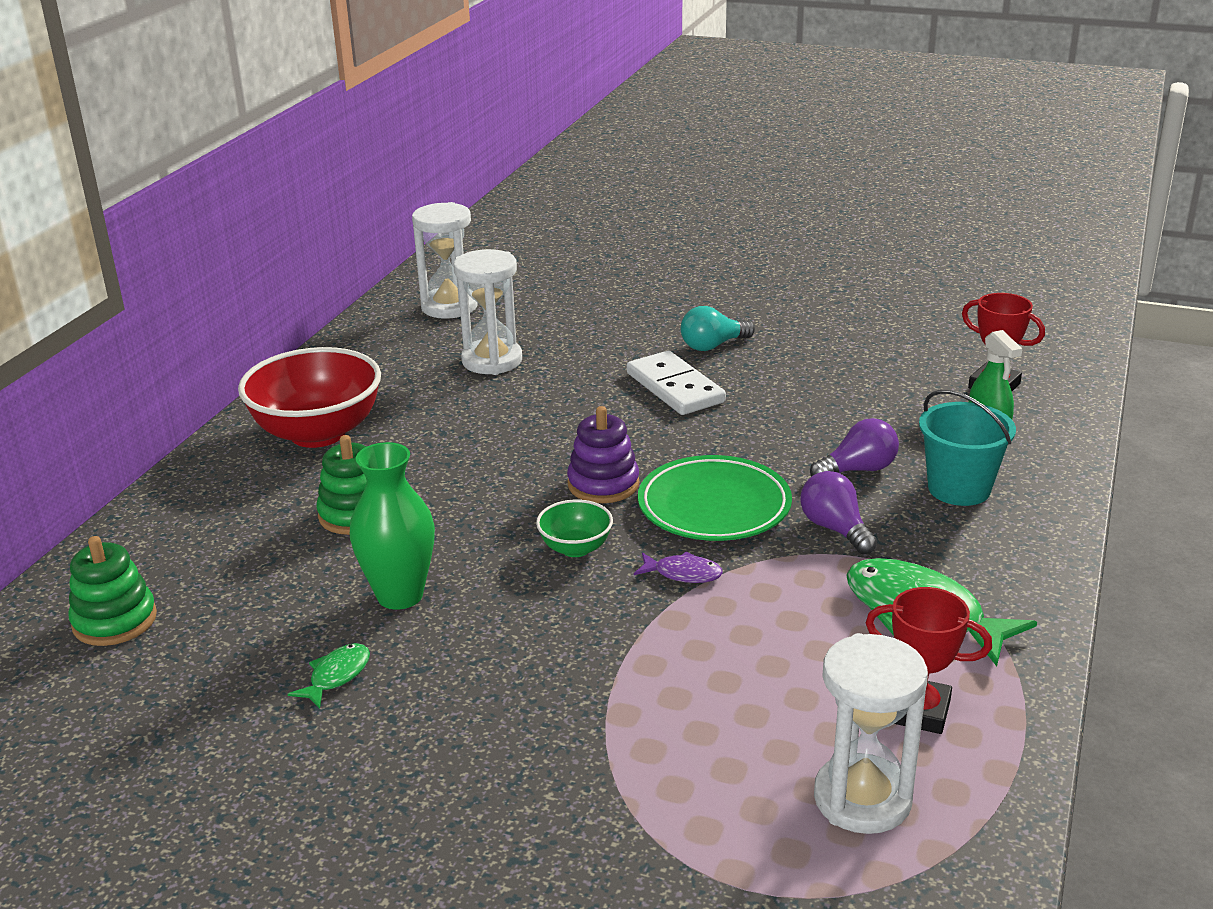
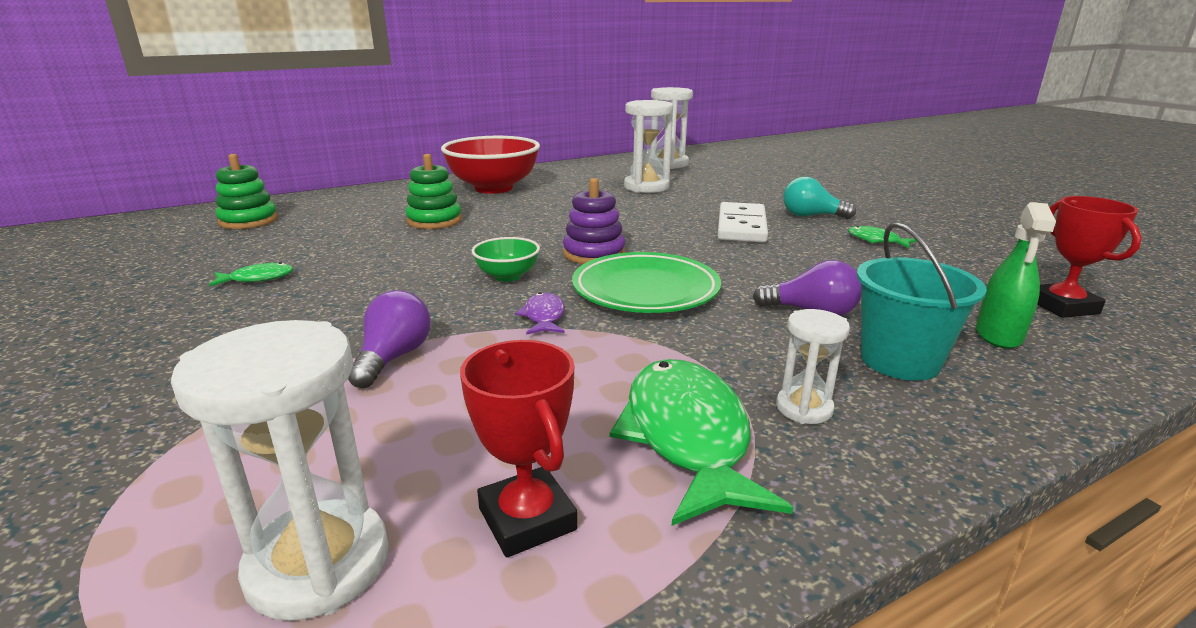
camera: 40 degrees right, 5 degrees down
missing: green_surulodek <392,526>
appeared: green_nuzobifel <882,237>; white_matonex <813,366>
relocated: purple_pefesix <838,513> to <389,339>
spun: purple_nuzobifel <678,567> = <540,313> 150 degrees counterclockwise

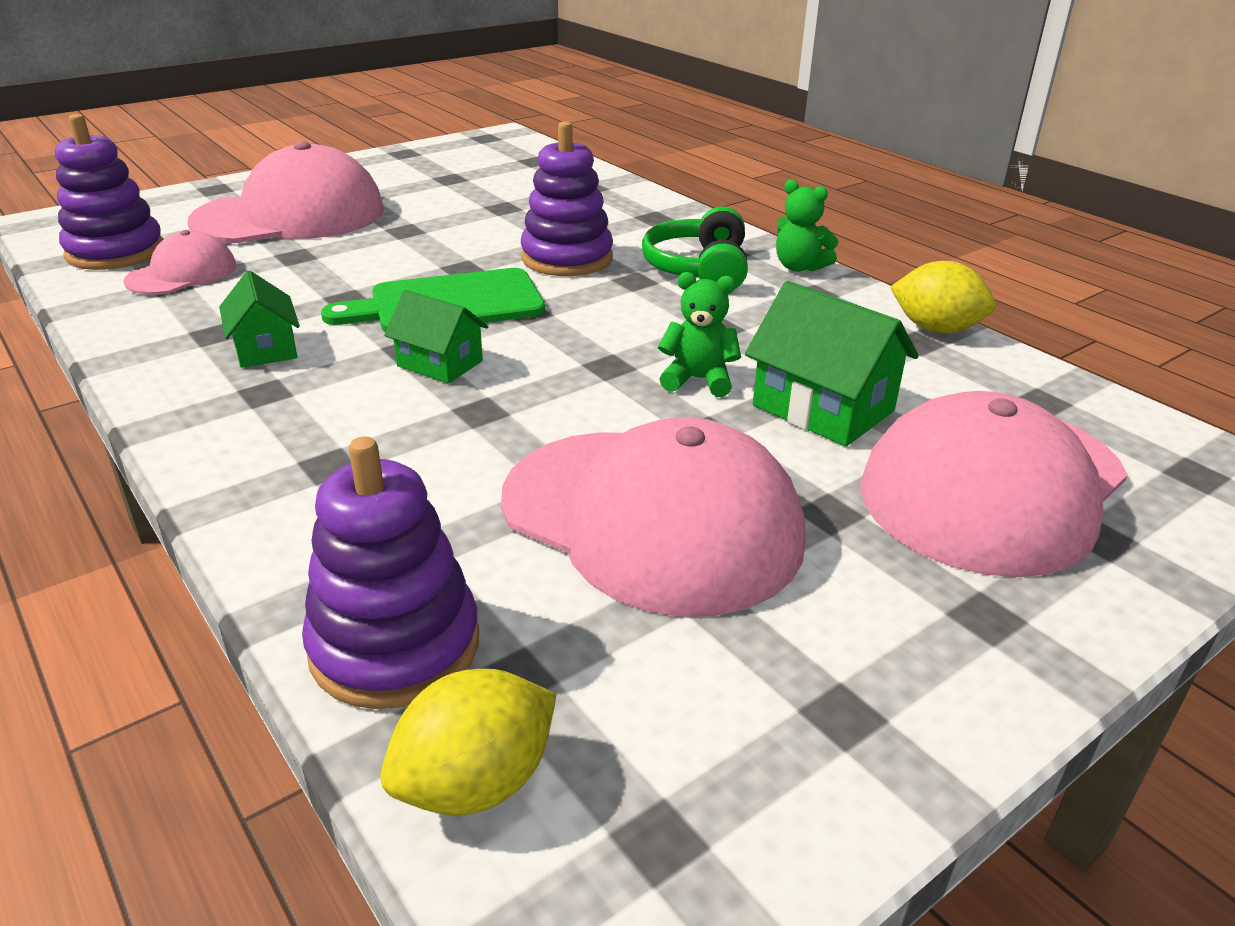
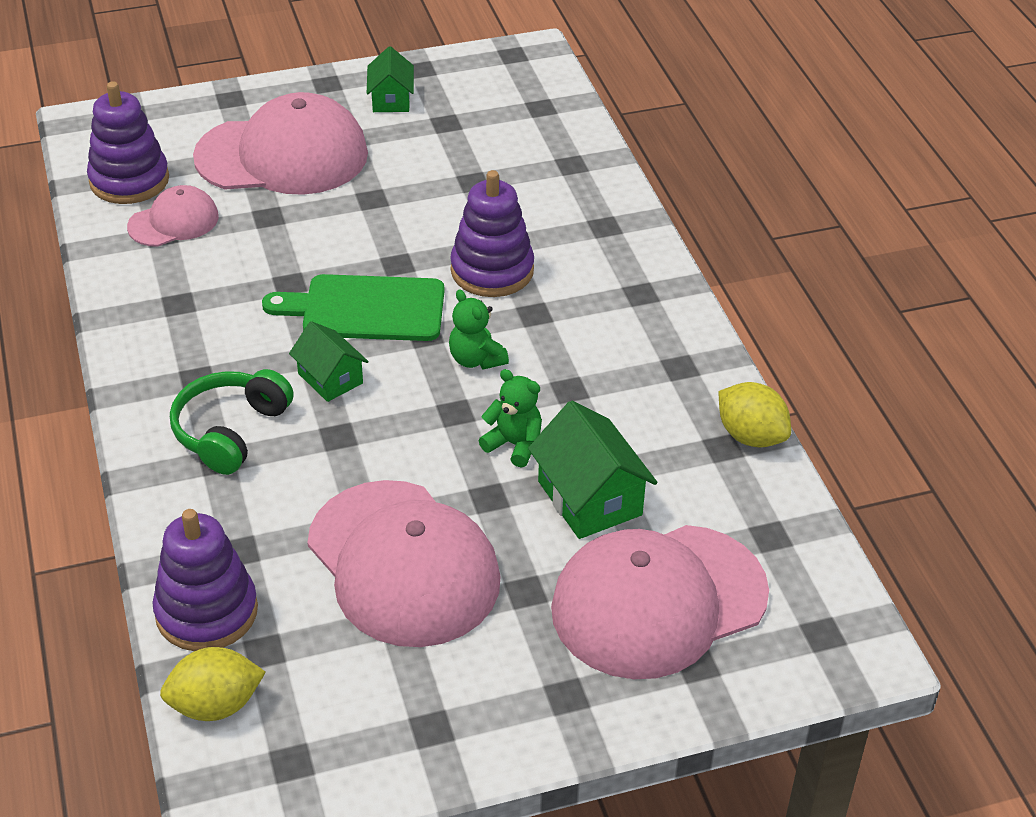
camera: 20 degrees right, 10 degrees up
relocated: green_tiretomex <807,226> to <479,329>; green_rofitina <695,247> to <232,422>; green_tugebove <259,319> to <390,79>

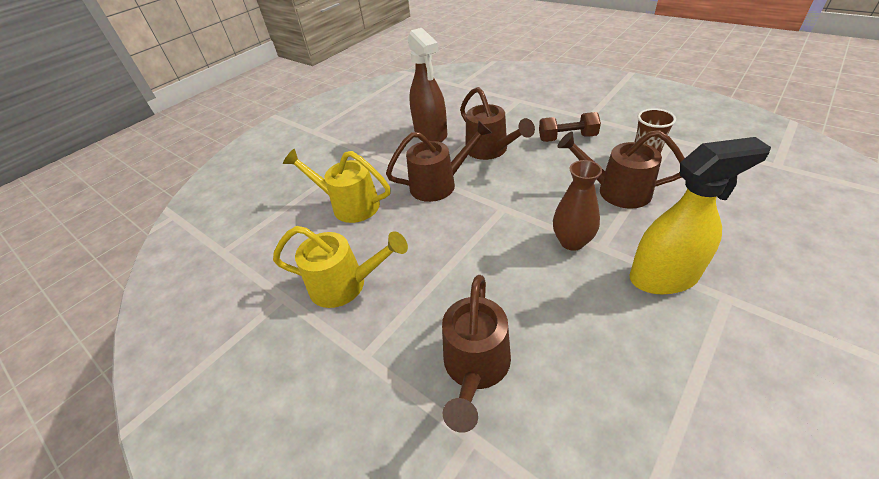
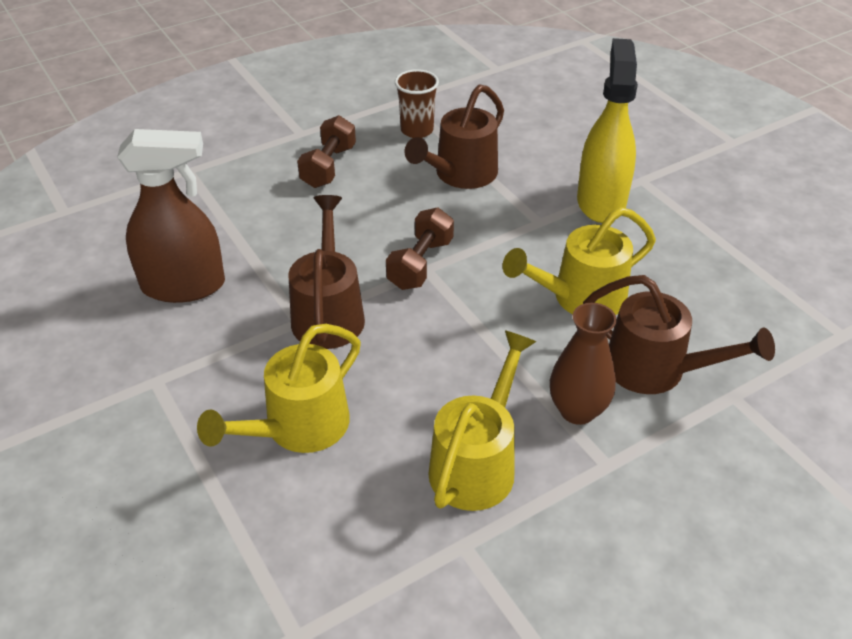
camera: 75 degrees left, 0 degrees up
missing: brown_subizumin <497,123>
appeared: yellow_subizumin <579,261>; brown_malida <420,249>
relocated: brown_surulodek <577,205> to <583,364>

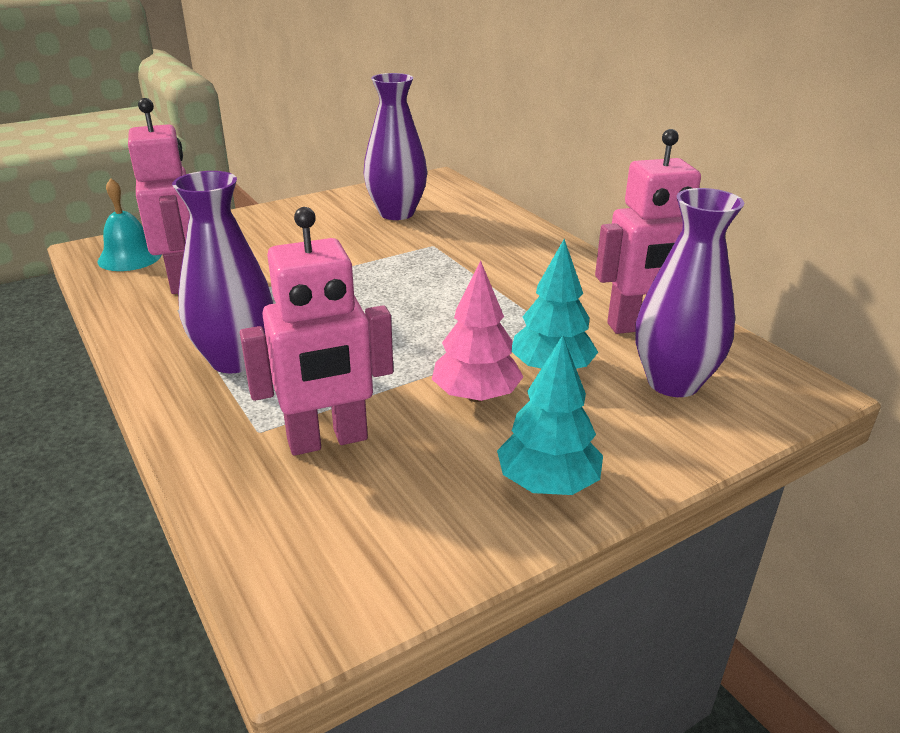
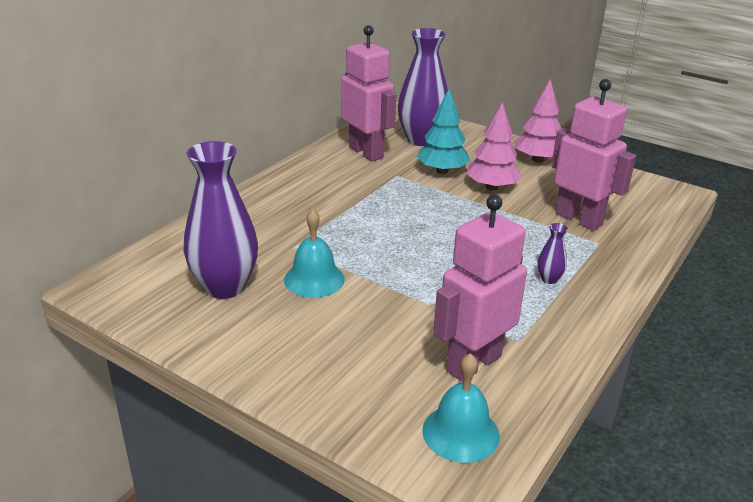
camera: 115 degrees left, 0 degrees up
appeared: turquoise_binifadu <314,253>
colour: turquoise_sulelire <550,415> to pink_sulelire <537,120>
size: purple_surulodek <222,272> = <552,253> x0.42

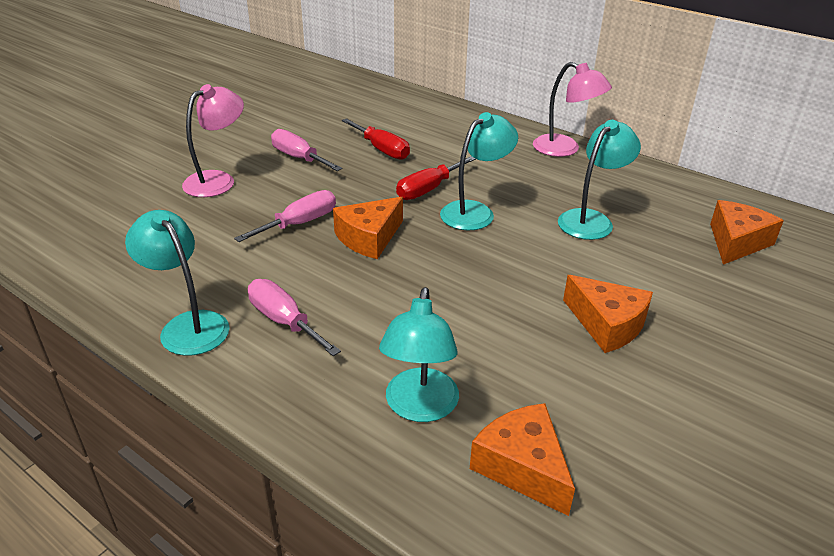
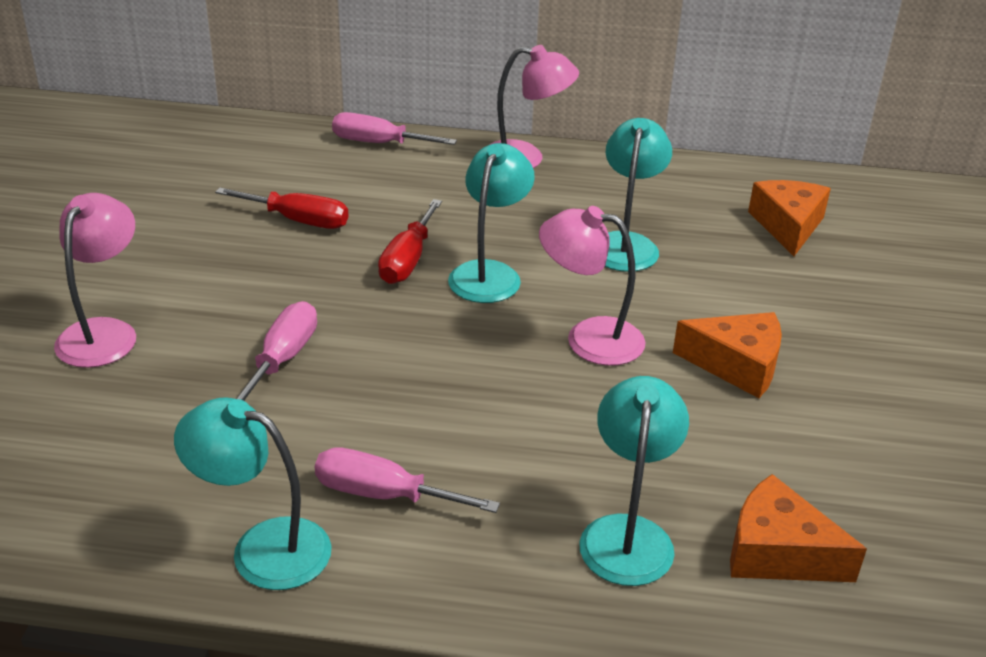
camera: 30 degrees left, 0 degrees up
missing: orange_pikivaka <368,228>
appeared: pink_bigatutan <592,286>
relocated: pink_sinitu <307,150> to <394,128>
spun: turquoise_bigatutan <419,354> = <634,481> 150 degrees counterclockwise

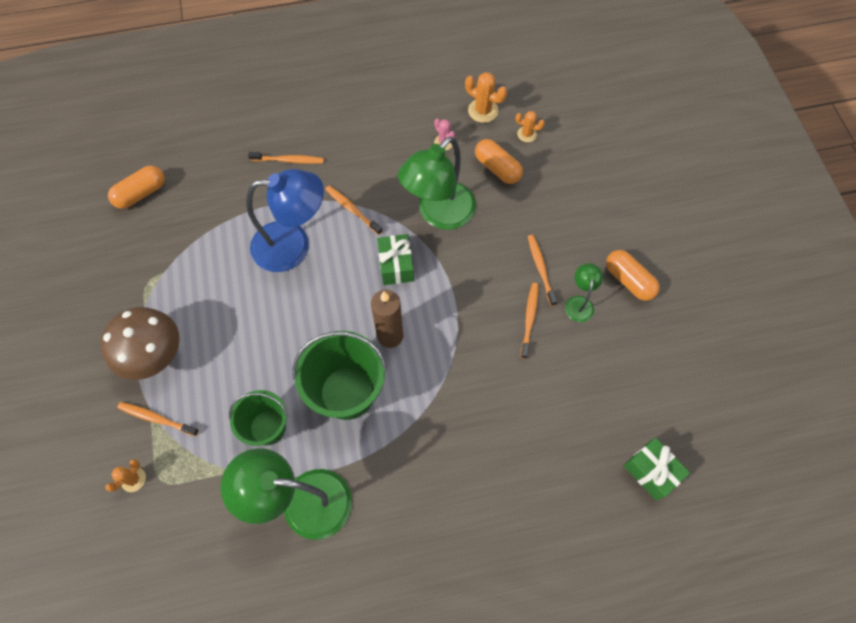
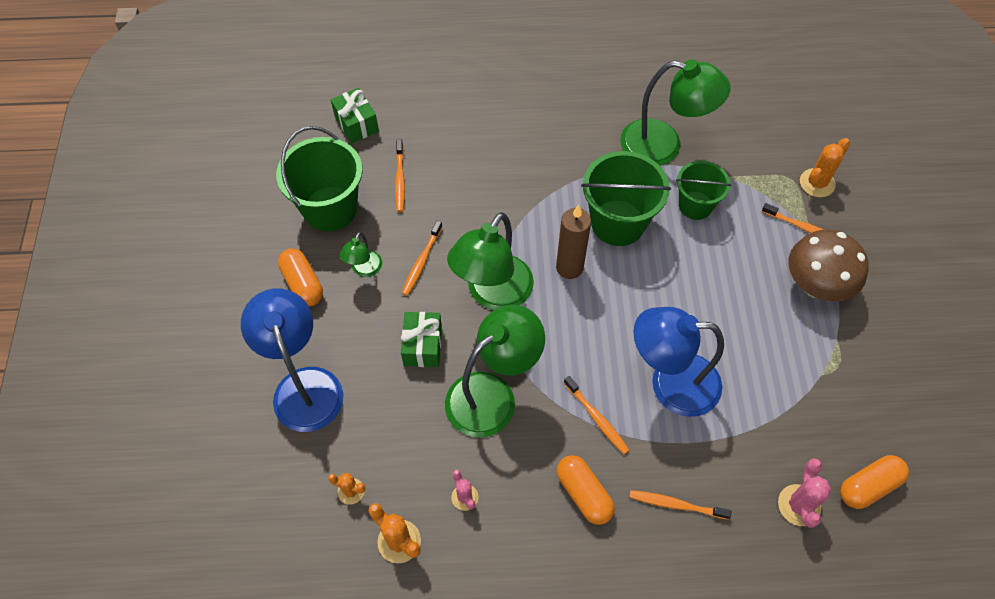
camera: 170 degrees left, 5 degrees down
appeared: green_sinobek <319,179>; green_bigatutan <490,261>; blue_bigatutan <292,360>; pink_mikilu <804,493>
relocated: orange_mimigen <499,161> to <586,490>; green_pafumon <395,259> to <421,339>; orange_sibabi <543,270> to <400,176>
size: orange_mikilu <125,475> = <825,167> x1.57

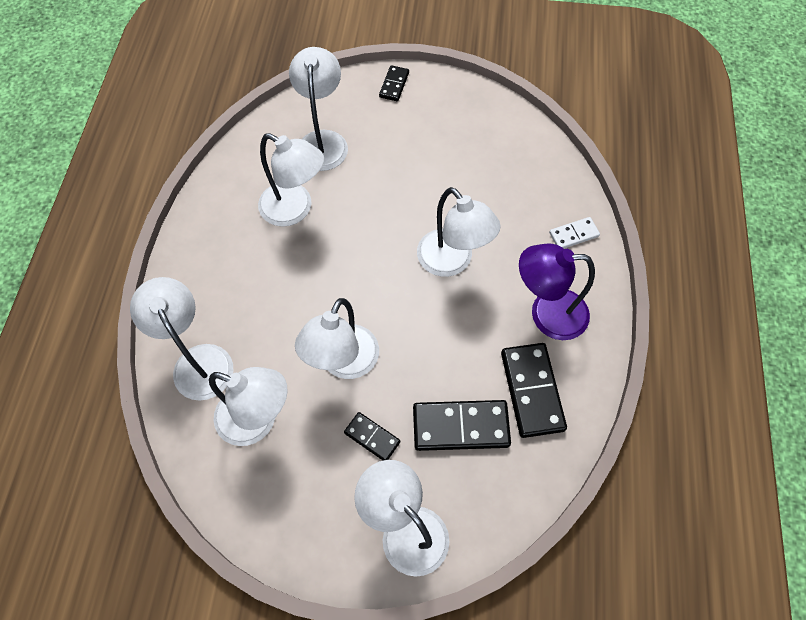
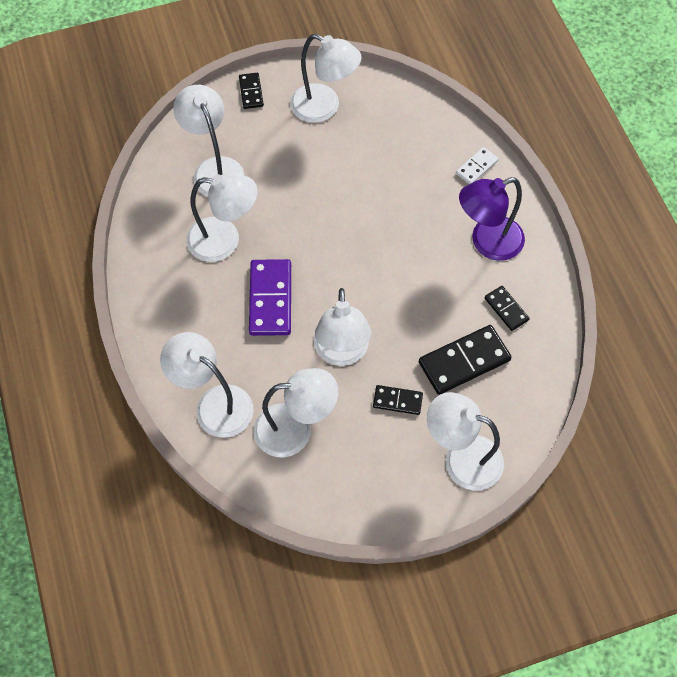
camera: 25 degrees left, 0 degrees up
appeared: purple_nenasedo <270,297>
relocated: white_bigatutan <459,232> to <325,78>
size: black_nenasedo <534,390> = <507,308> x0.55

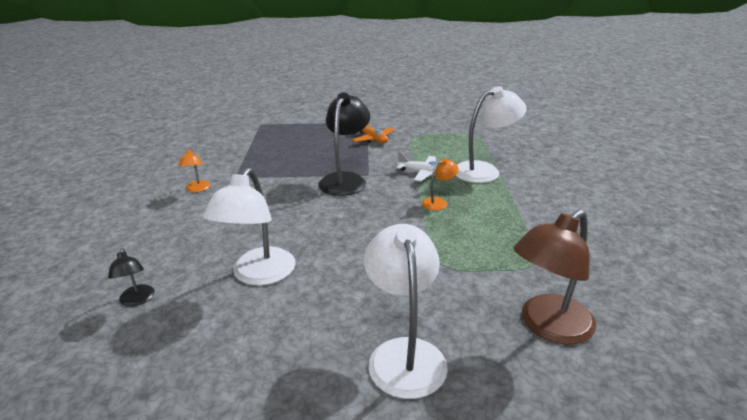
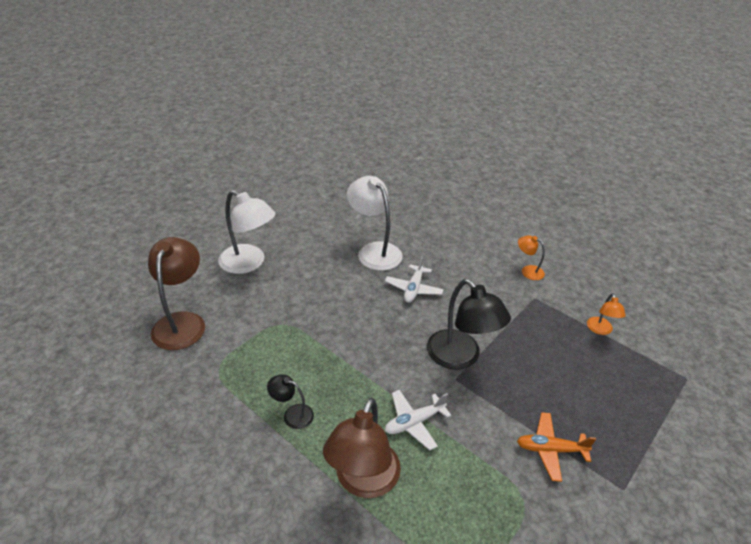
camera: 130 degrees right, 10 degrees up
appeared: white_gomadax <414,279>
relocated: orange_bigatutan <440,184> to <606,314>; black_bigatutan <131,277> to <290,401>
colour: white_bigatutan <491,134> to brown_bigatutan <362,447>

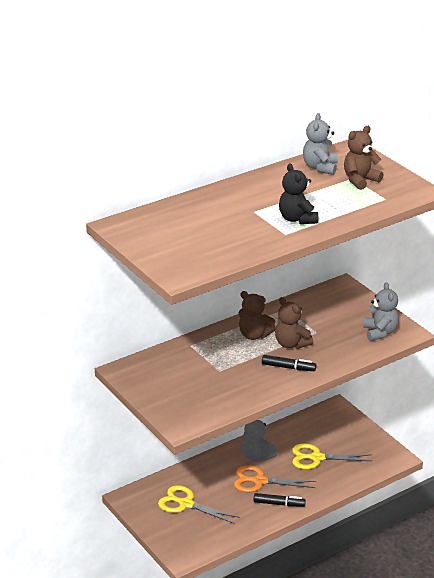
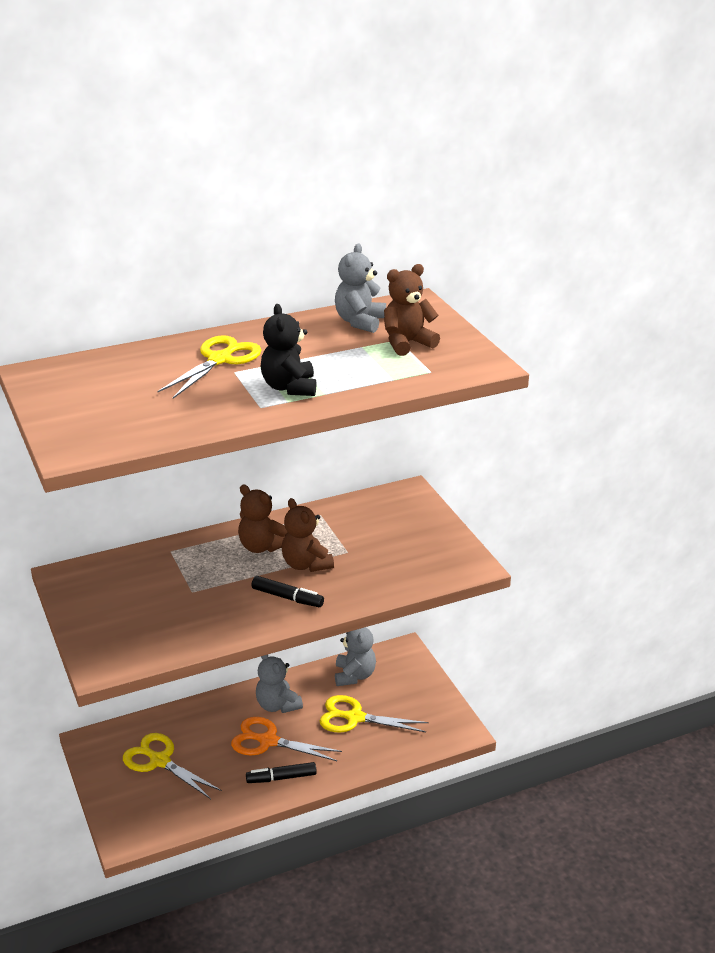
camera: 10 degrees right, 0 degrees up
appeared: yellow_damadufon <209,367>
relocated: grey_tiretomex <381,311> to <355,656>
spun: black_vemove <280,500> = <281,772> 150 degrees clockwise

